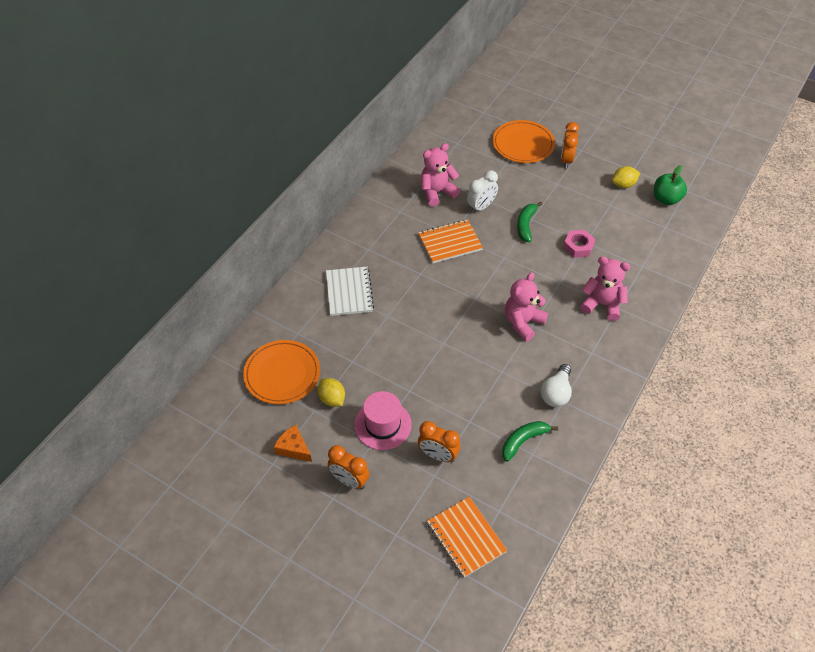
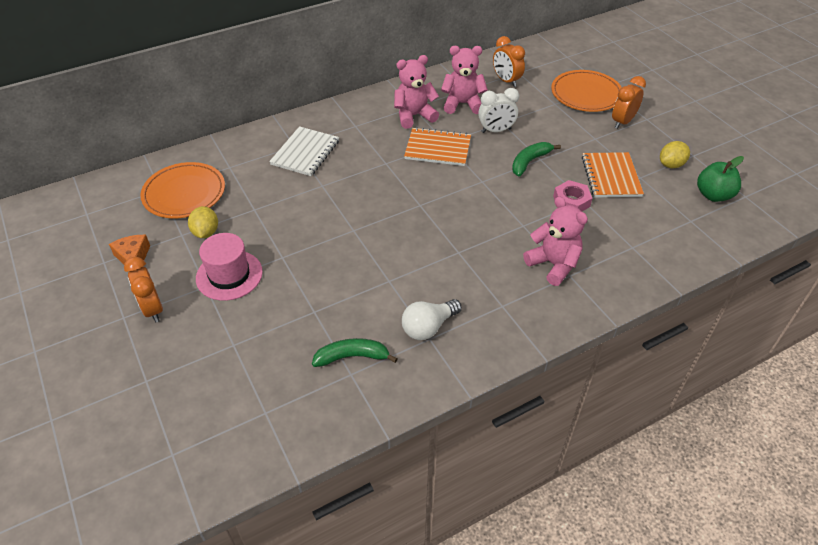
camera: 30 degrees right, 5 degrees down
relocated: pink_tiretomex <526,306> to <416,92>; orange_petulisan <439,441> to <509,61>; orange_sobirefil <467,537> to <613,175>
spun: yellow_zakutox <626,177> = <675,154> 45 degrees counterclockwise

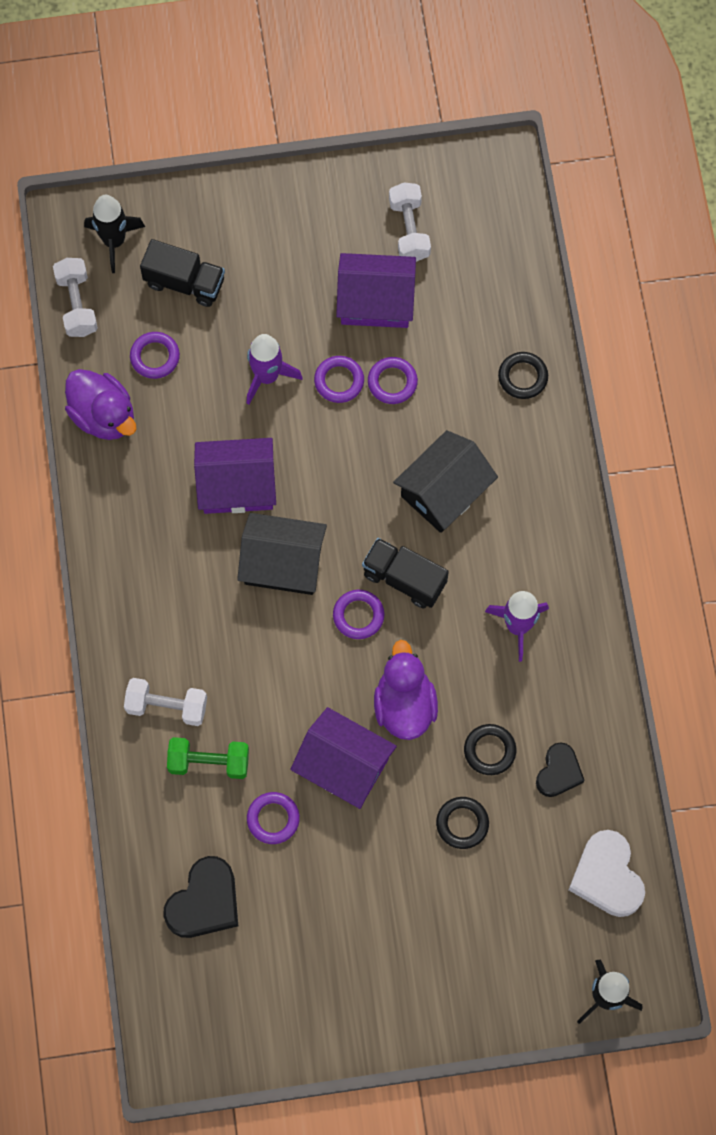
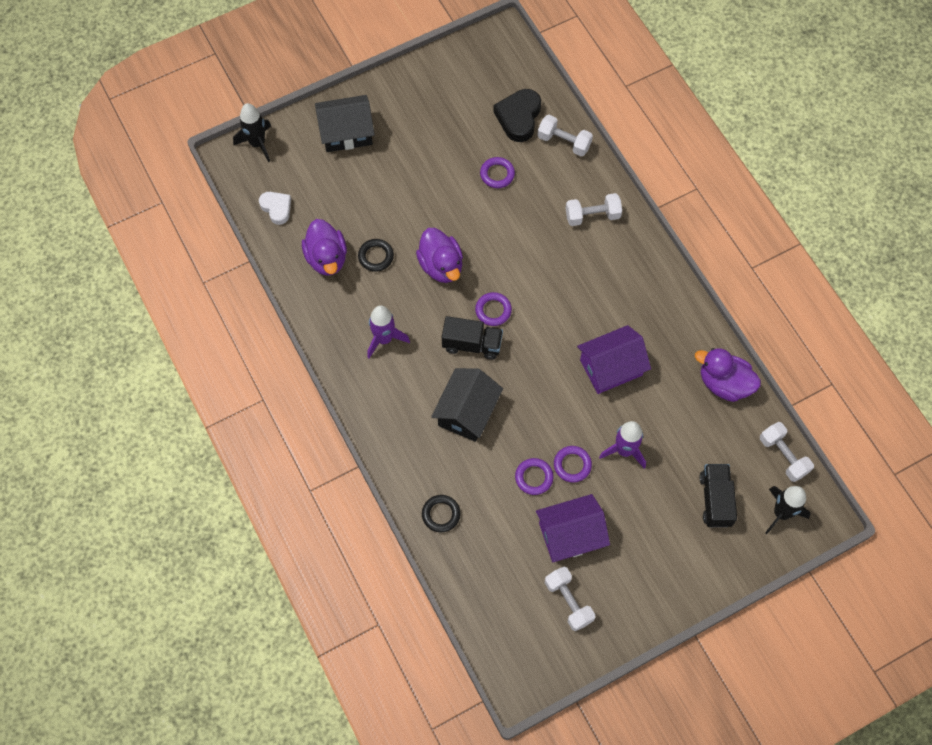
camera: 160 degrees right, 5 degrees down
missing: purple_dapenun <155,355>; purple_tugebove <343,758>; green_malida <208,758>; black_dapenun <462,823>
appeared: white_malida <565,135>
relocated: black_tugebove <282,554> to <345,123>
exchanged: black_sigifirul <560,769> to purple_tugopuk <324,247>
spun: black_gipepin <182,273> = <718,495> 90 degrees clockwise
size: white_sigifirul <607,873> = <275,208> x0.65

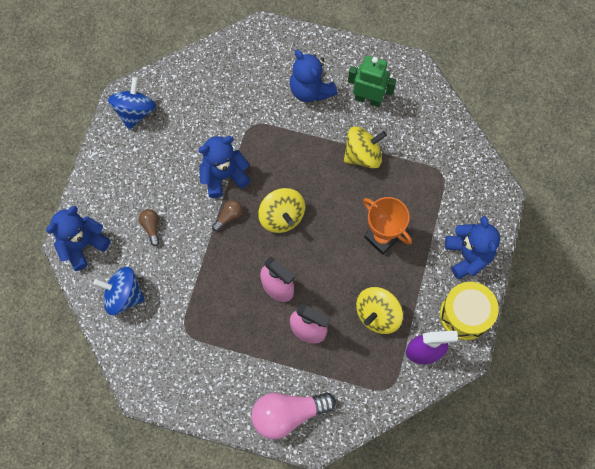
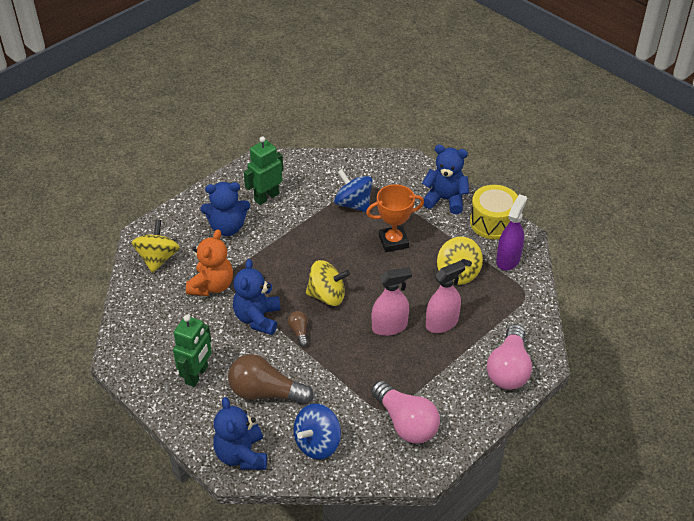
camera: 60 degrees left, 25 degrees down
appeared: orange_tiretomex <209,262>; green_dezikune <192,351>; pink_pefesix <405,412>
relocated: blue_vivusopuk <132,103> to <353,190>; yellow_vivusopuk <365,147> to <155,246>
size: brown_pefesix <149,227> = <271,379> x2.14

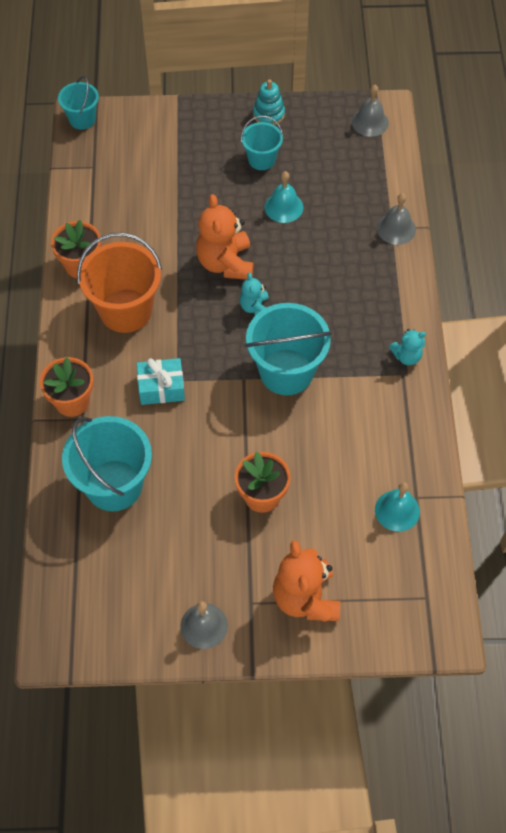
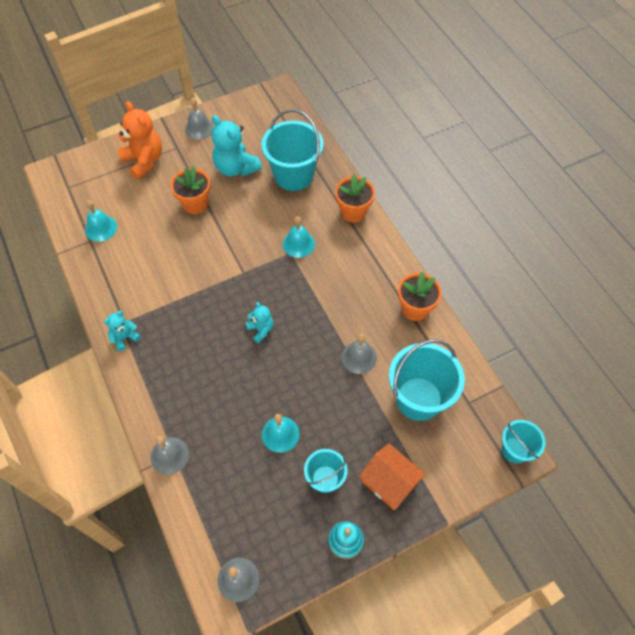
camera: 155 degrees right, 0 degrees up
missing: orange_tiretomex <225,237>; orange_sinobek <119,282>
appeared: turquoise_tiretomex <237,145>; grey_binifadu <359,354>; orange_tugebove <392,476>
relocated: turquoise_sinobek <288,349> to <427,380>
exchanged: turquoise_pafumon <161,381> to turquoise_binifadu <299,237>

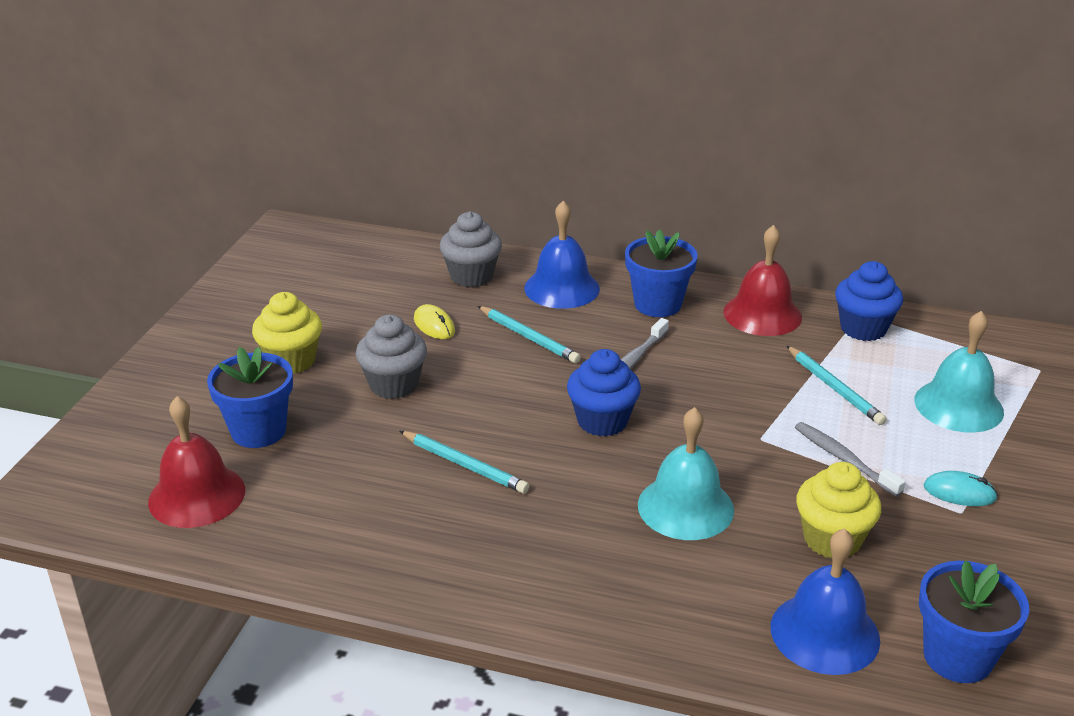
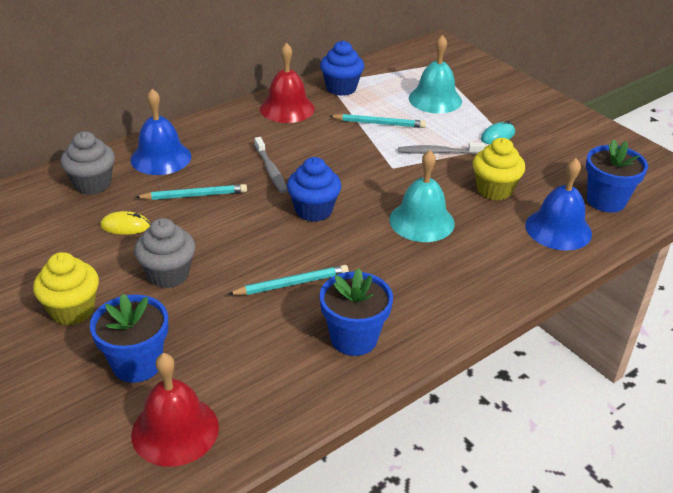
camera: 55 degrees left, 5 degrees up
relocated: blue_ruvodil <661,273> to <356,312>

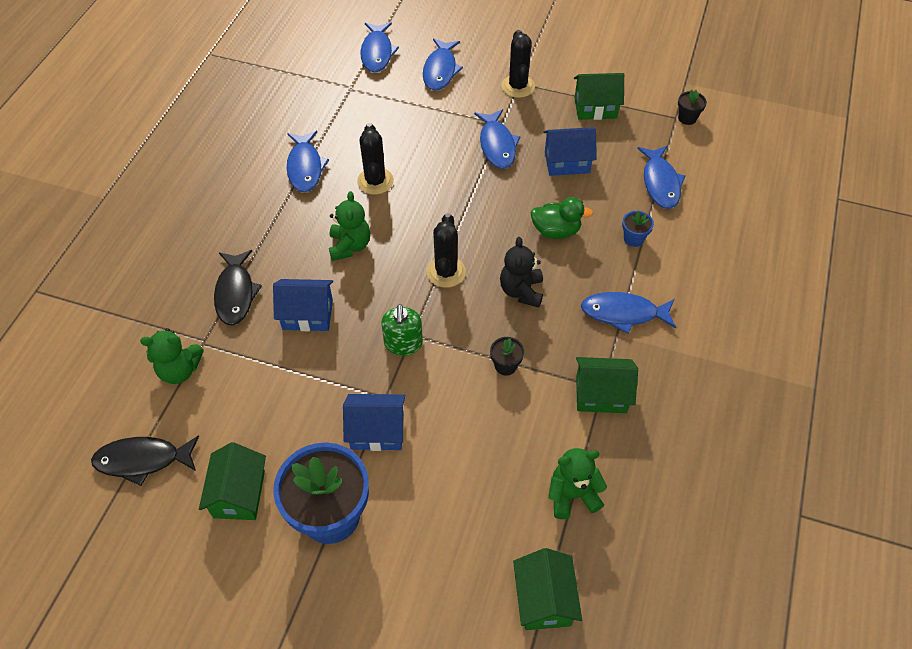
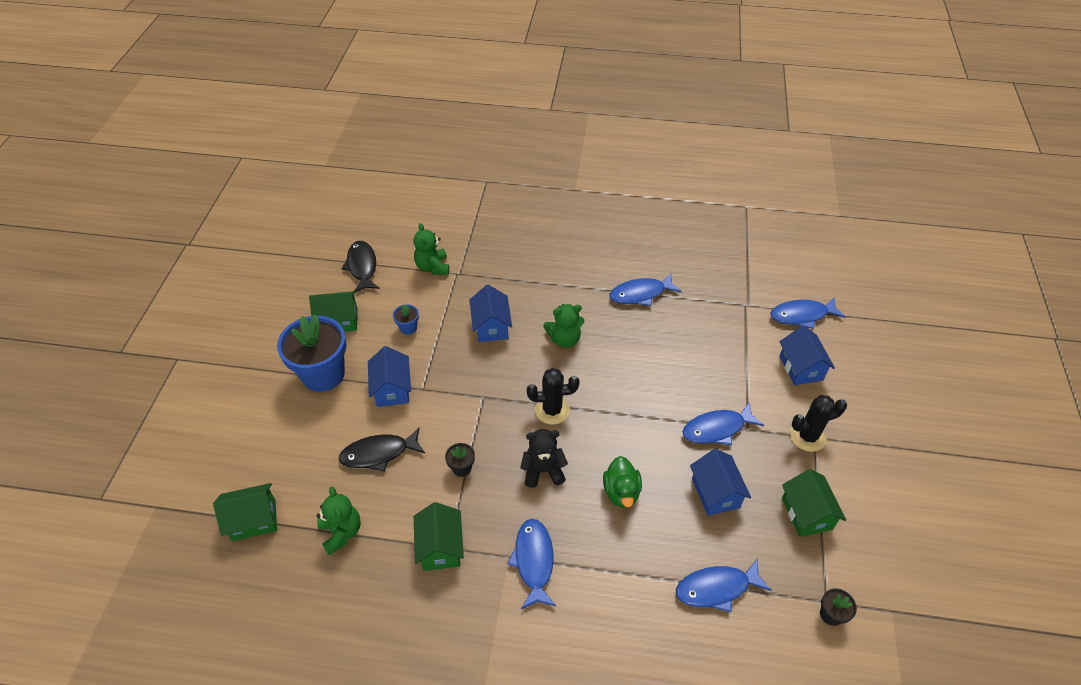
camera: 80 degrees right, 5 degrees down
missing: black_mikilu <375,159>; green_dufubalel <402,330>
relocated: blue_ruvodil <638,229> to <406,319>; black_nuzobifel <238,287> to <381,450>
exchanged: blue_nuzobifel <443,64> to blue_tugebove <807,355>

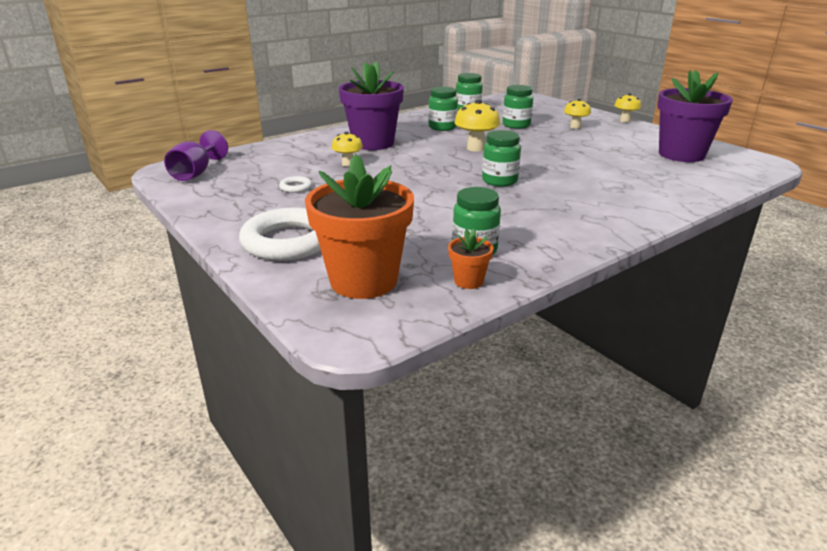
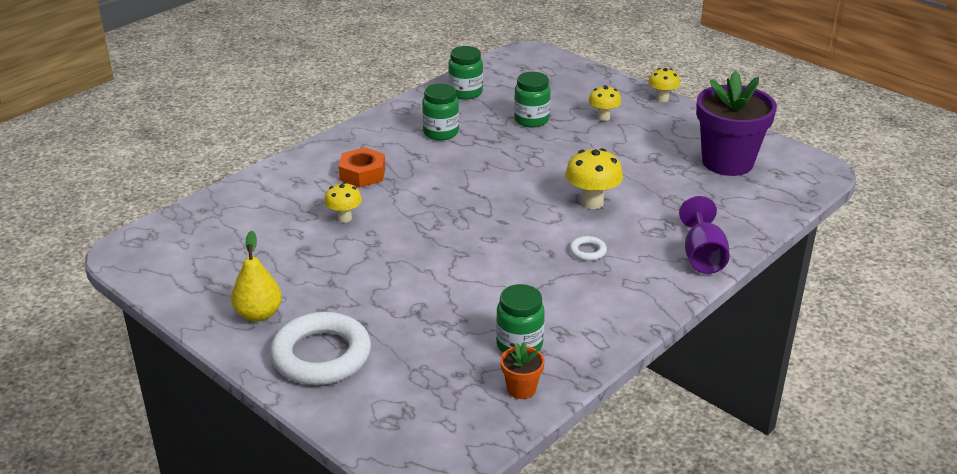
camera: 10 degrees left, 5 degrees up
missing: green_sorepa <501,158>; orange_ruvodil <359,226>
appeared: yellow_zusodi <256,276>
relocated: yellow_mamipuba <477,126> to <594,178>; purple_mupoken <196,155> to <704,235>; white_dapenun <295,184> to <588,248>
exchanged: purple_ruvodil <371,106> to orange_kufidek <362,167>

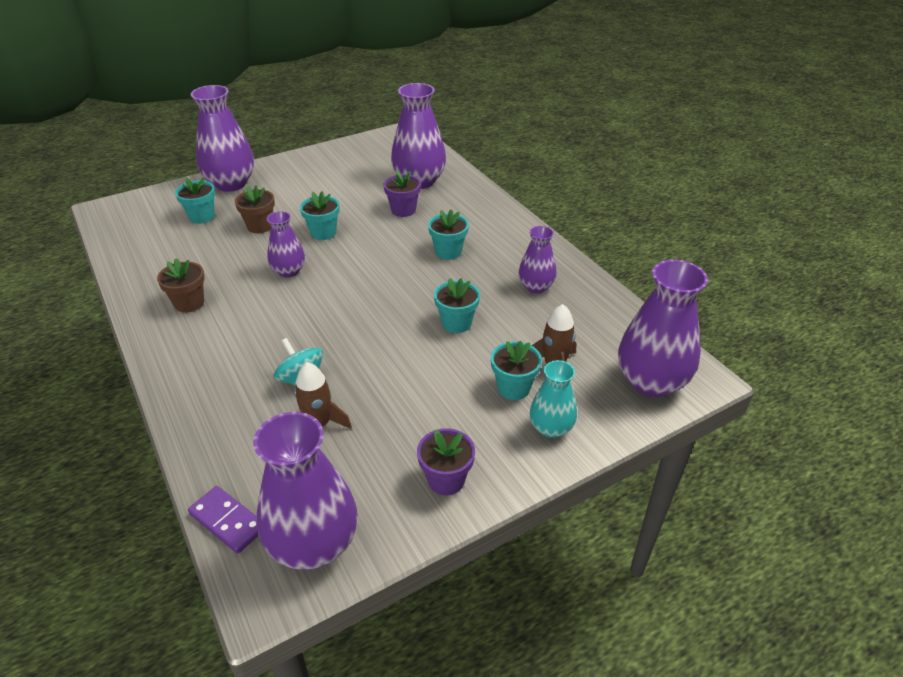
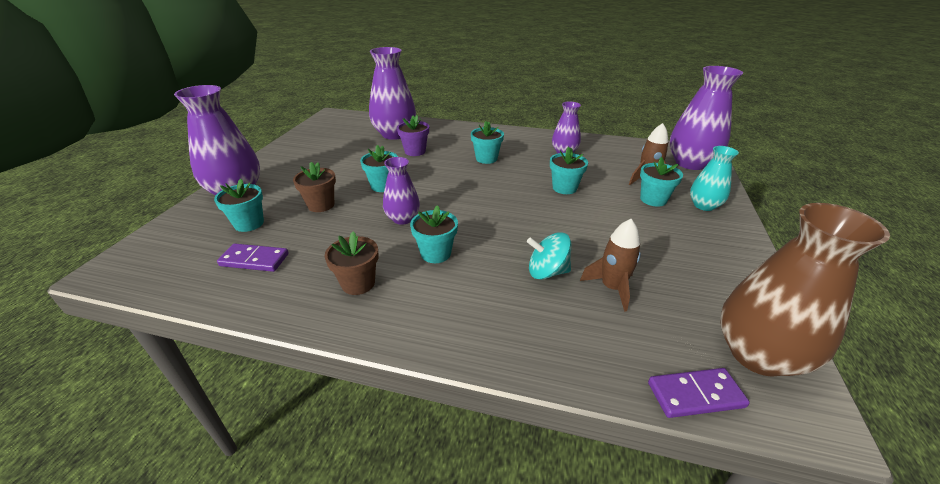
camera: 45 degrees left, 5 degrees down
missing: purple_ruvodil <446,461>
appeared: turquoise_ruvodil <434,234>; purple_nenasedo <253,258>
colour: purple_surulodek <305,491> to brown_surulodek <805,290>

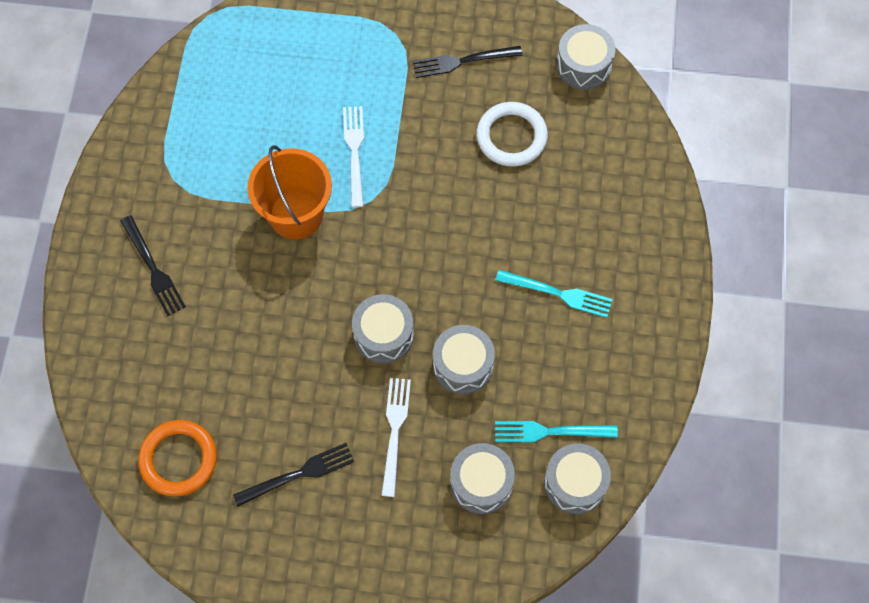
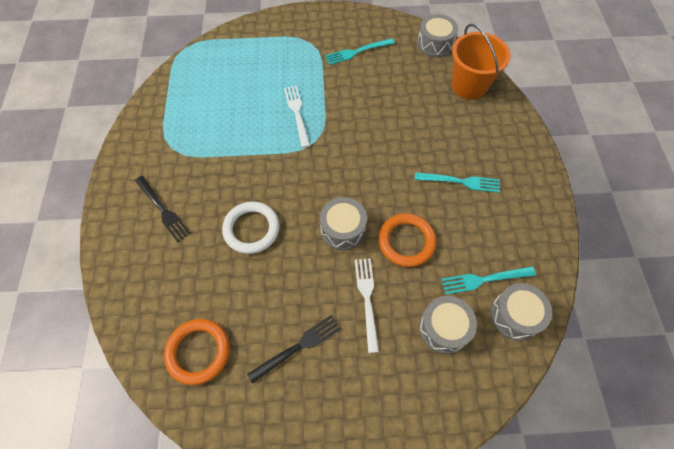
camera: 10 degrees left, 5 degrees down
relocated: white_dapenun <512,134> to <251,227>; orange_sinobek <289,192> to <481,61>
exchanged: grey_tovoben <464,359> to orange_dapenun <407,240>
colour: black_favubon <468,62> to turquoise_favubon <360,51>

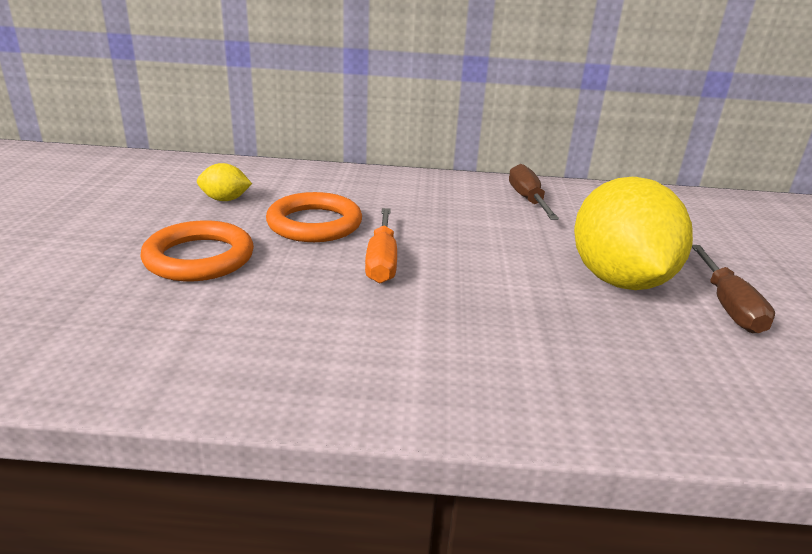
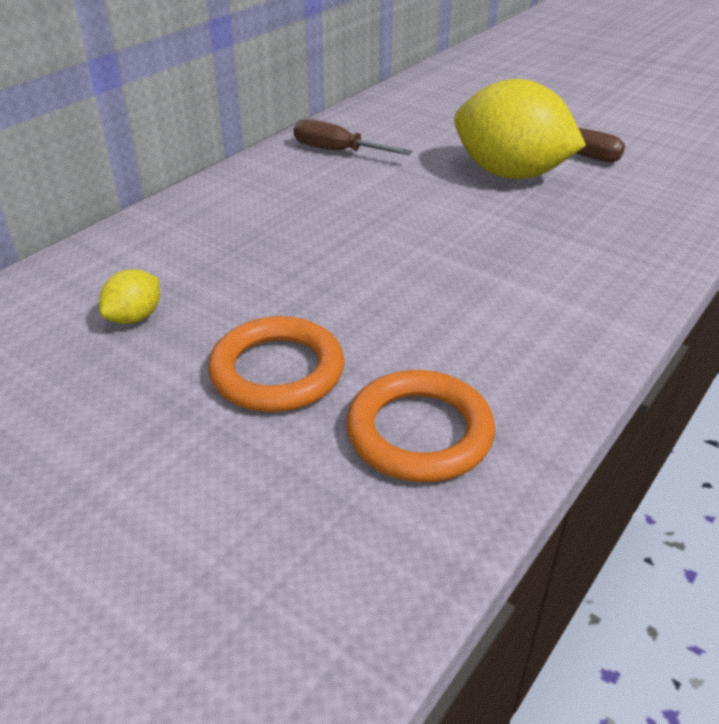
camera: 55 degrees left, 10 degrees up
missing: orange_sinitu <381,245>
relocated: orange_dapenun <314,217> to <420,426>

